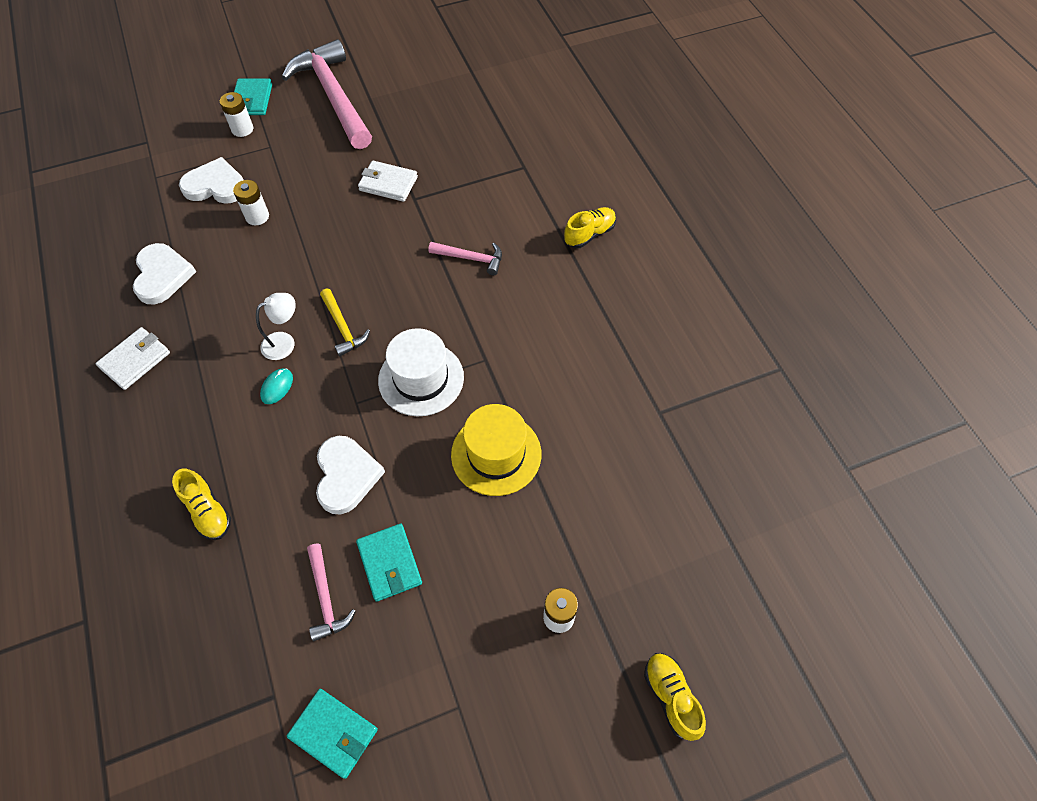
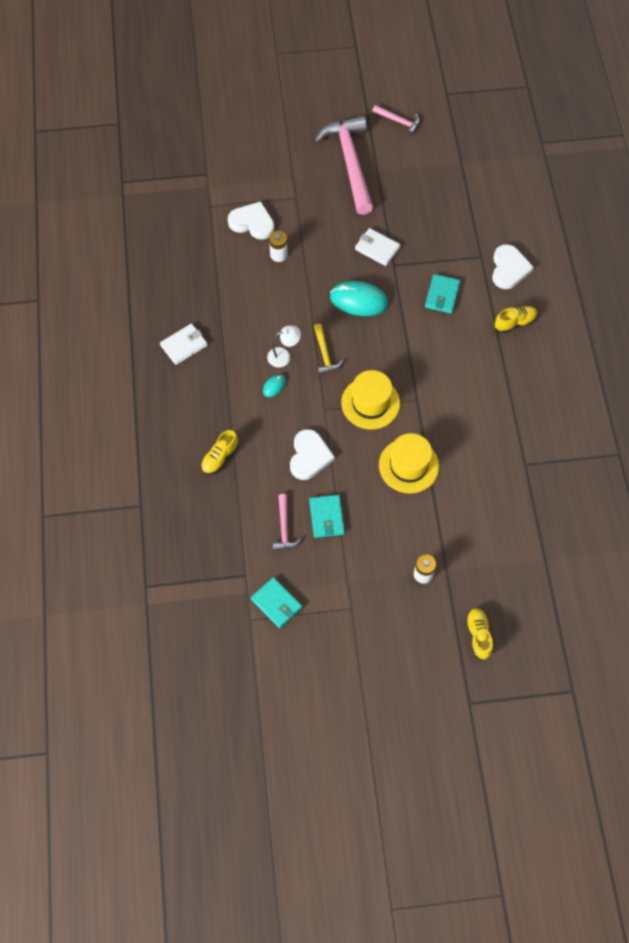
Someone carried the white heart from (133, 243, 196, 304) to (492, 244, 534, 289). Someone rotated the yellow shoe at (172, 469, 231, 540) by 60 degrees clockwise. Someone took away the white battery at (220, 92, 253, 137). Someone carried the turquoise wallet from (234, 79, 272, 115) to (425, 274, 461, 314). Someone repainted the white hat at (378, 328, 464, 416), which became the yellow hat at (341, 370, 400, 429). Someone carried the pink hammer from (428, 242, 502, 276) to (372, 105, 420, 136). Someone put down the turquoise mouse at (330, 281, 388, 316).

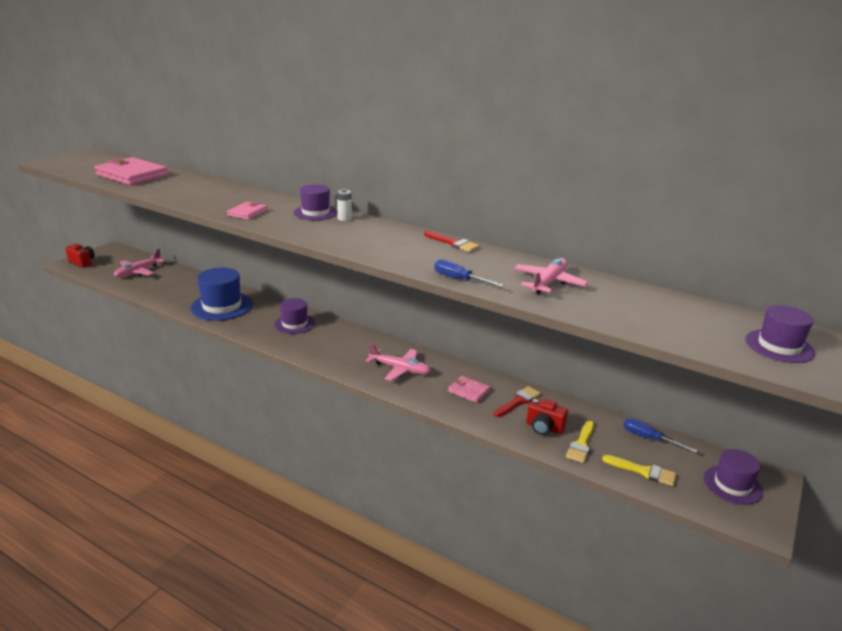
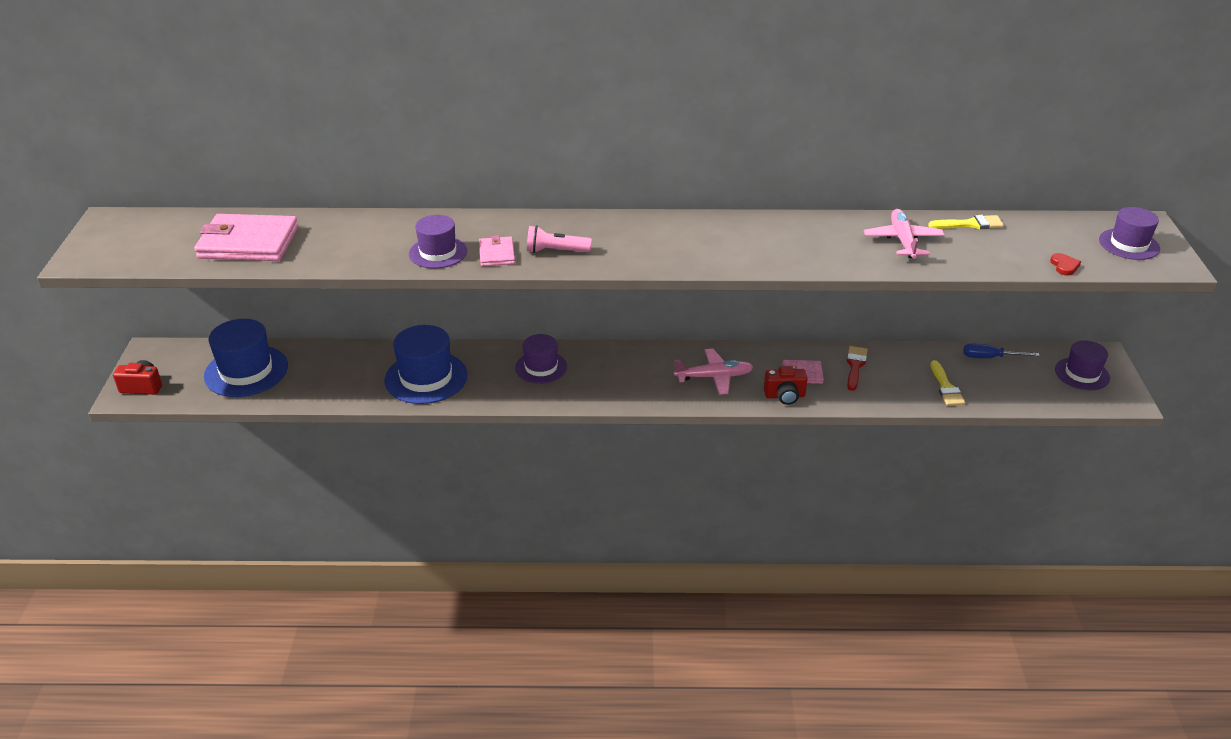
Someone swapped the pink plane at (114, 248, 165, 277) for the blue hat at (204, 319, 288, 397). Someone carried the purple hat from (293, 184, 337, 220) to (409, 215, 467, 268). Someone took away the white battery at (337, 189, 352, 221). Someone took away the red brush at (424, 231, 480, 252). Someone took away the blue screwdriver at (434, 259, 504, 287). Someone carried the red camera from (526, 399, 568, 435) to (764, 366, 808, 405). Someone carried the yellow brush from (602, 455, 677, 486) to (928, 215, 1004, 229). Someone put down the pink flashlight at (527, 226, 592, 253). Someone put down the red heart at (1050, 253, 1081, 276).

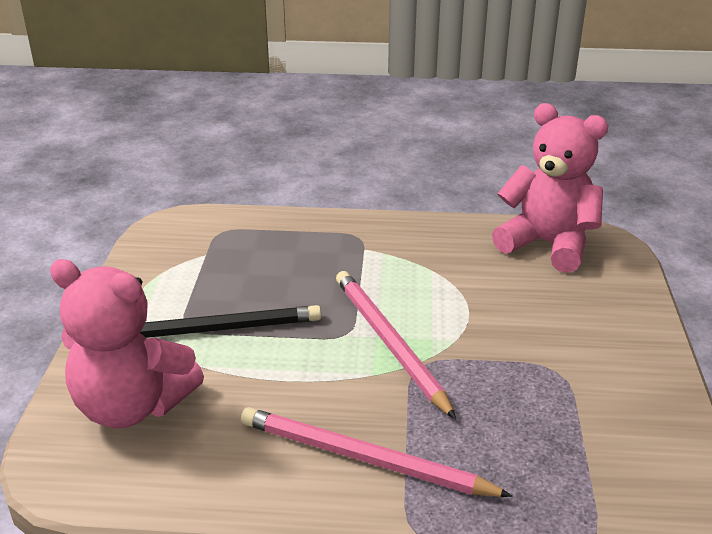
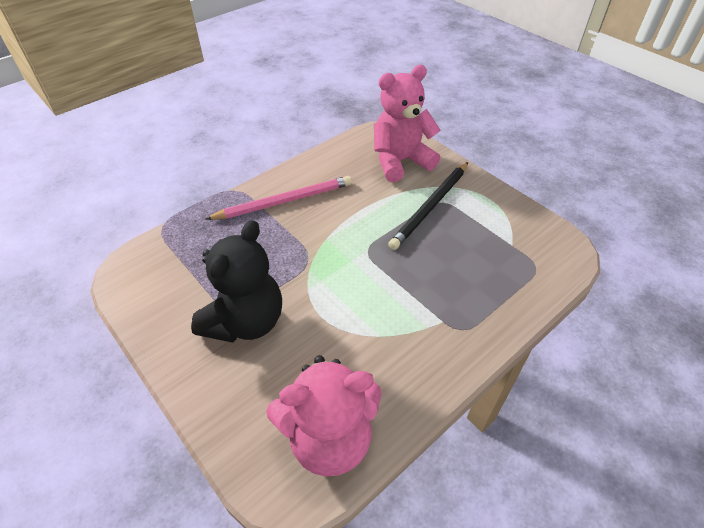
Someone took away the pink pencil at (336, 271, 456, 419). Someone put down the black teddy bear at (191, 220, 282, 343).

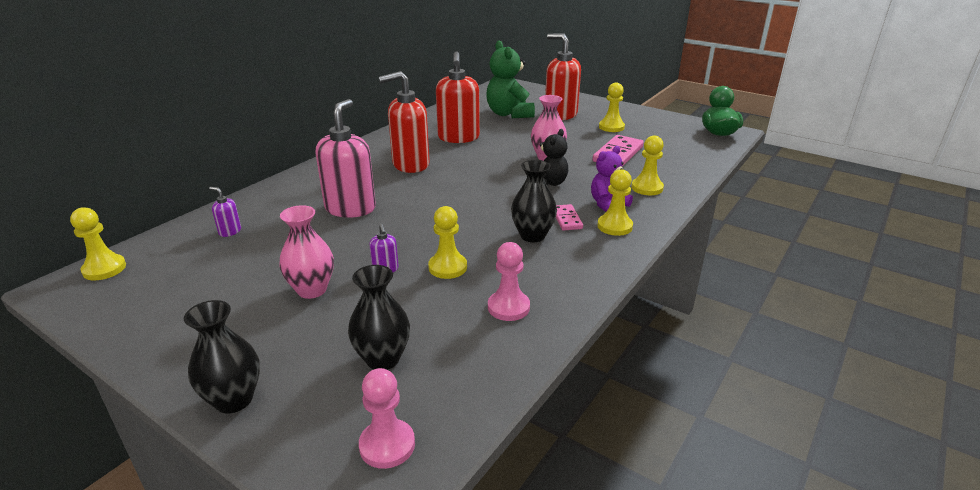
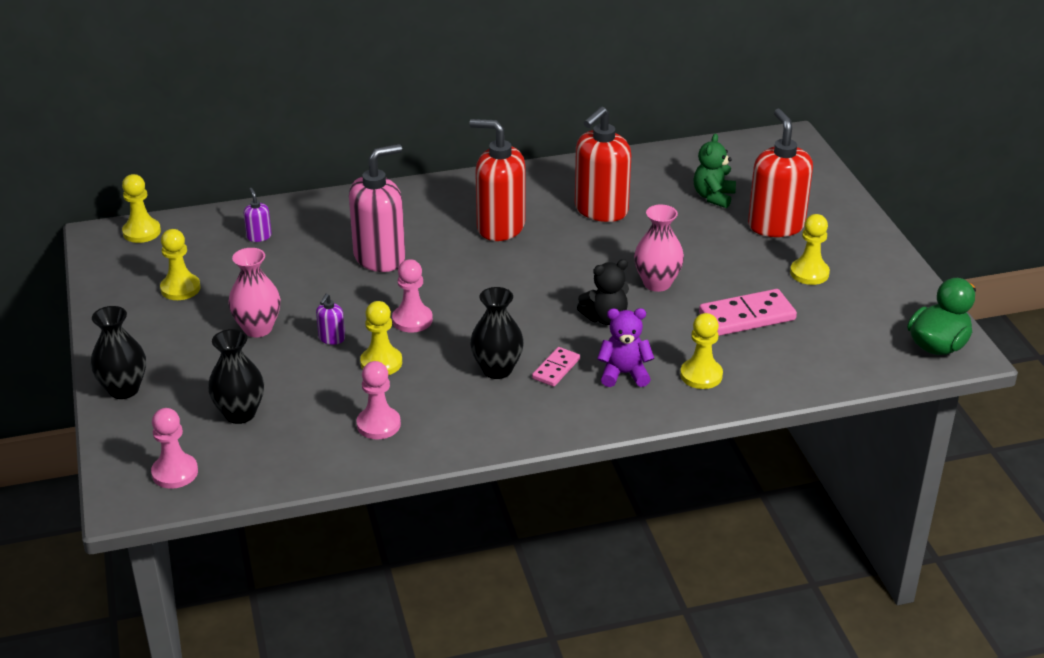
Someone scaled the green teddy bear at (486, 40, 535, 118) by 0.62. Someone carried the yellow pawn from (597, 169, 633, 236) to (160, 229, 200, 300). Someone put down the pink pawn at (392, 259, 433, 333).

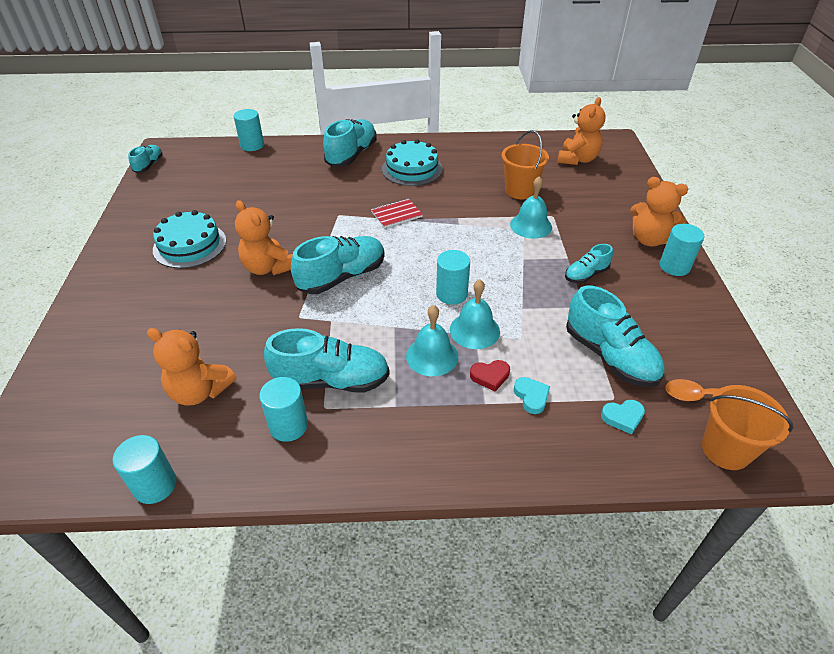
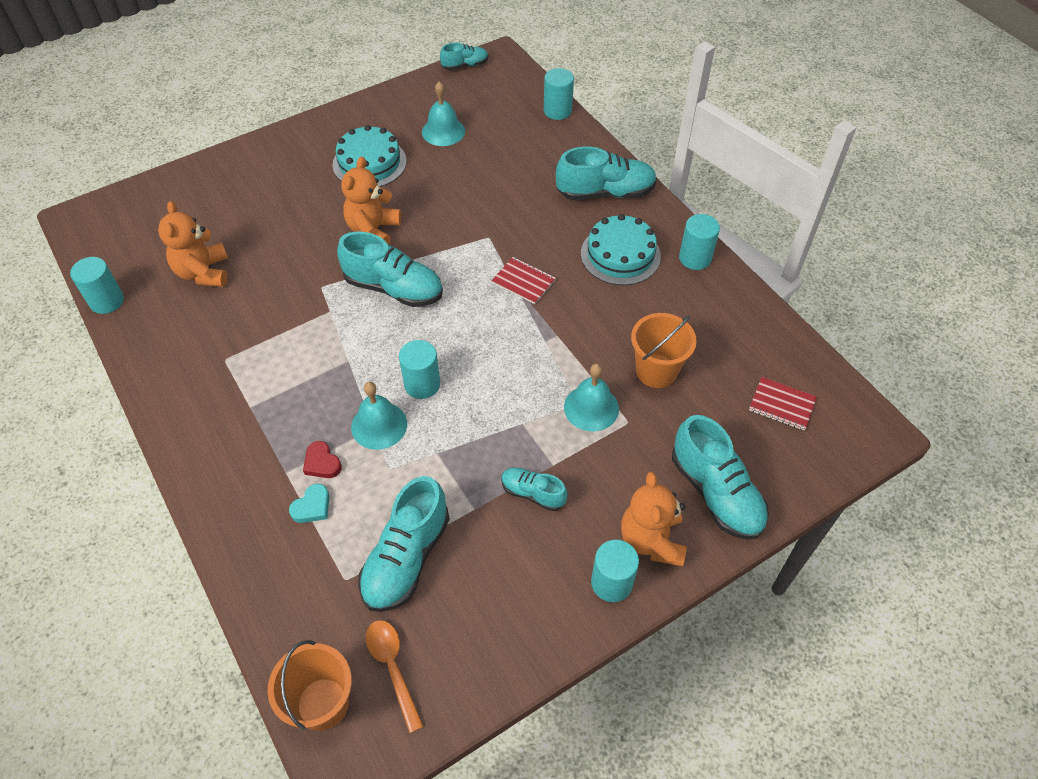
Someone carried the turquoise cylinder from (259, 377, 308, 442) to (679, 214, 720, 270). Someone carried the turquoise shoe from (264, 328, 390, 392) to (672, 415, 769, 540). Someone carried the turquoise bell from (406, 305, 458, 376) to (422, 82, 465, 146). Someone swapped the orange teddy bear at (558, 97, 606, 165) for the red notebook at (749, 377, 817, 431). Someone took away the turquoise heart at (601, 400, 645, 434).

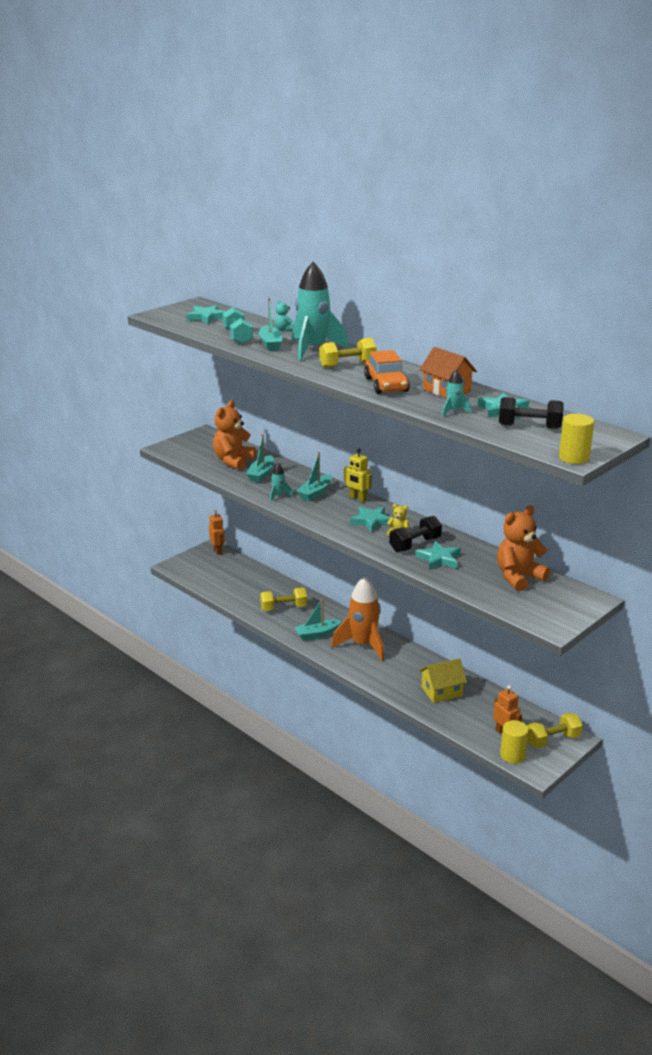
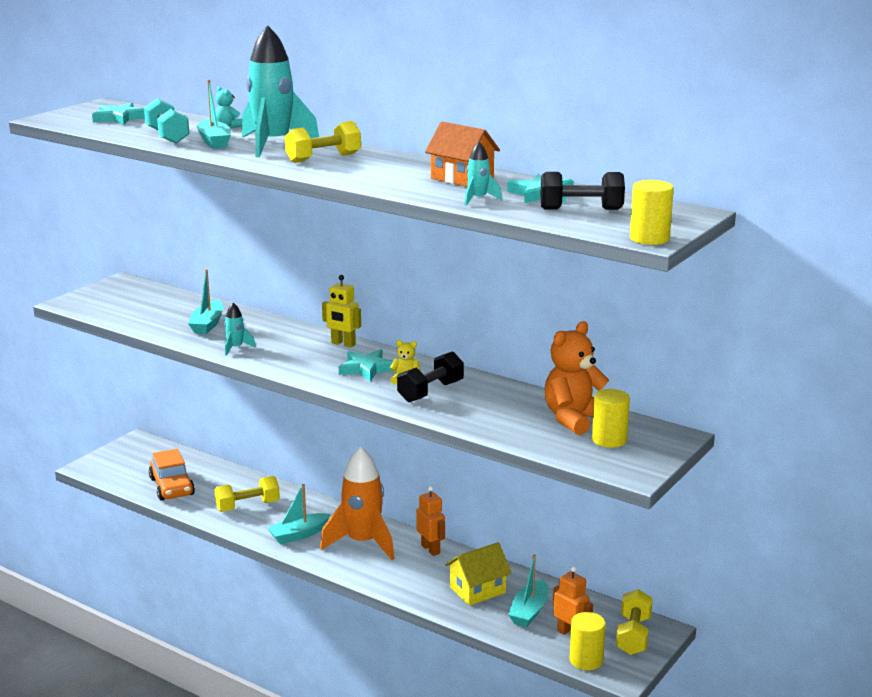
Someone carried the orange robot from (209, 510, 225, 555) to (416, 486, 445, 556). Someone took away the orange teddy bear at (213, 400, 256, 470). Someone carried the turquoise boat from (296, 452, 332, 501) to (508, 555, 548, 627). Someone carried the orange car from (364, 350, 410, 394) to (149, 449, 195, 501). Someone took away the turquoise star at (415, 541, 461, 570). Someone rotated the yellow dumbbell at (527, 713, 583, 748) by 45 degrees counterclockwise. Someone put down the yellow cylinder at (592, 389, 630, 448).

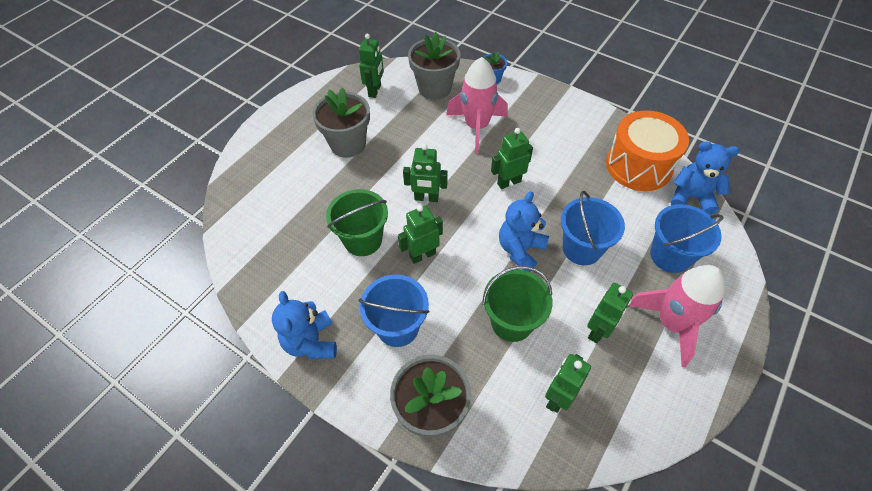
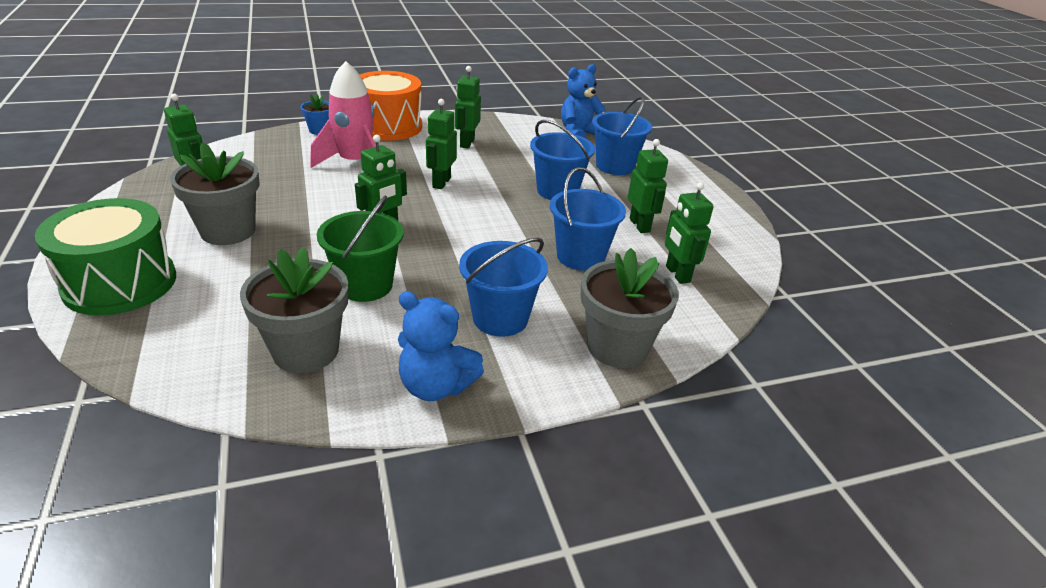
Someone carried the green robot from (398, 205, 443, 264) to (455, 66, 481, 149). Someone carried the grey flower pot from (408, 32, 460, 100) to (240, 247, 348, 373). Someone repainted the green bucket at (482, 266, 553, 342), which became the blue bucket at (550, 167, 626, 271). Someone took away the blue teddy bear at (499, 191, 549, 272). Someone carried the orange drum from (606, 110, 689, 191) to (359, 71, 422, 141). Someone took away the pink rocket at (628, 265, 725, 367). Someone put down the green drum at (35, 198, 176, 316).

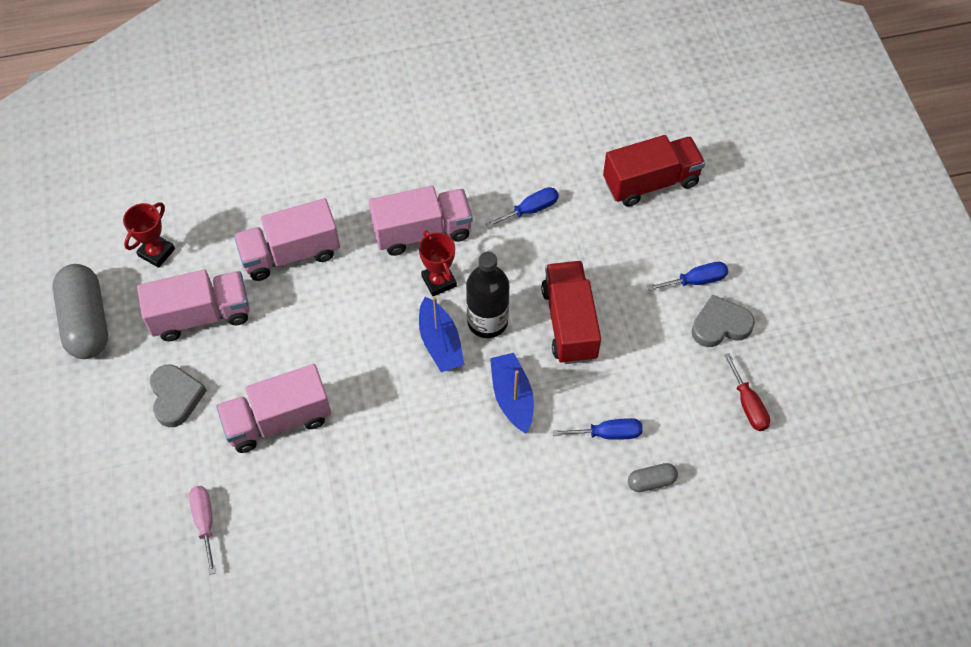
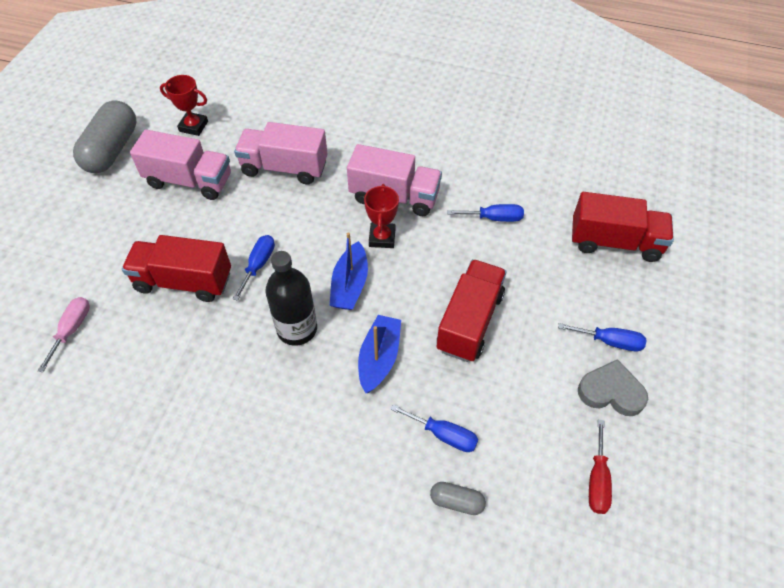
Someone rotated the red trophy at (123, 202, 175, 268) by 45 degrees clockwise. Someone took away the grey heart at (150, 365, 207, 427). Someone repainted the pink truck at (216, 364, 331, 453), which became the red truck at (122, 235, 231, 302). Someone carried the black bottle from (466, 252, 509, 338) to (265, 251, 317, 346). Someone put down the blue screwdriver at (233, 235, 275, 301).

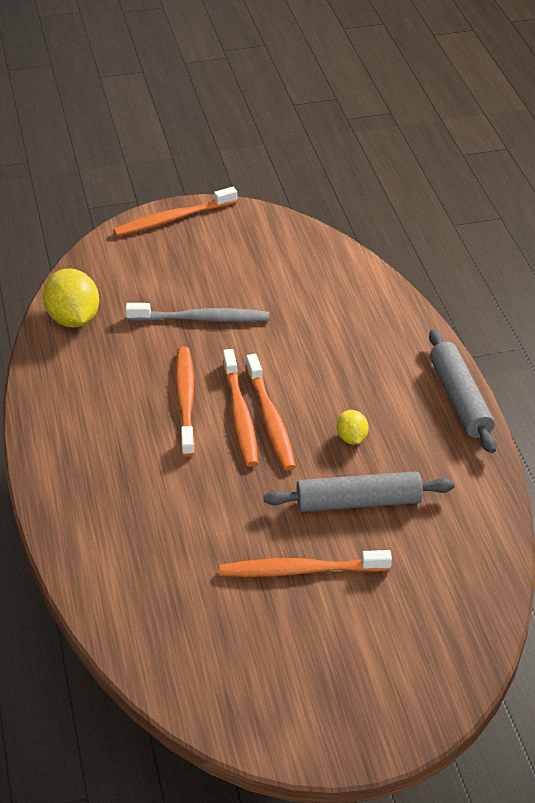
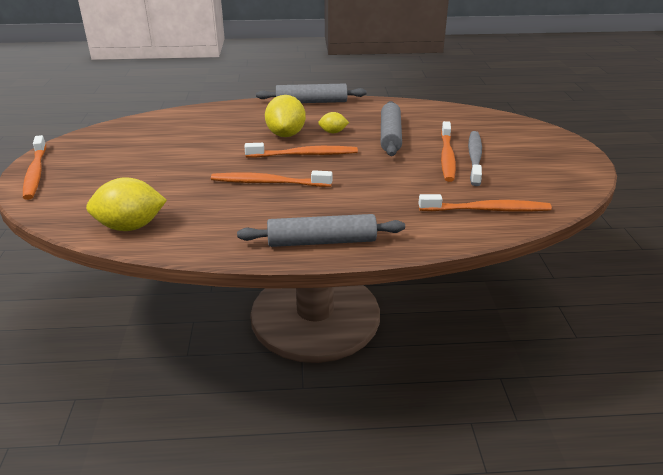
Someone carried the grey toothbrush from (125, 303, 269, 322) to (468, 131, 482, 186). Someone carried the orange toothbrush from (223, 349, 258, 467) to (418, 194, 552, 212). Someone put down the grey rolling pin at (237, 214, 405, 247). Someone put down the yellow lemon at (265, 95, 306, 137).

